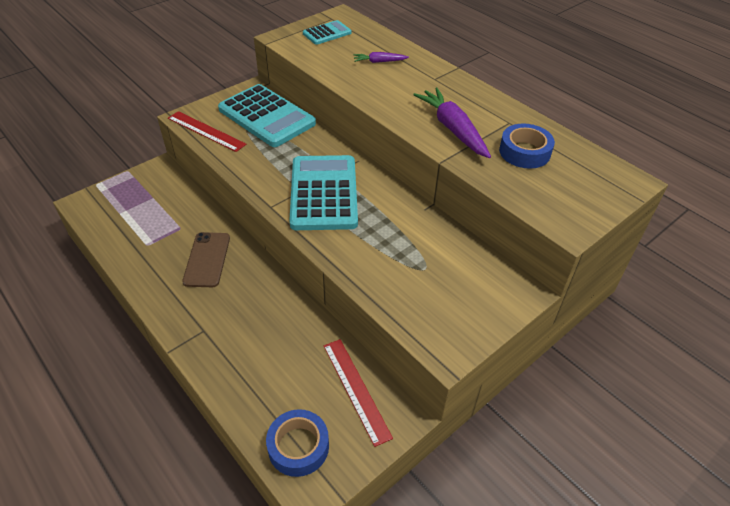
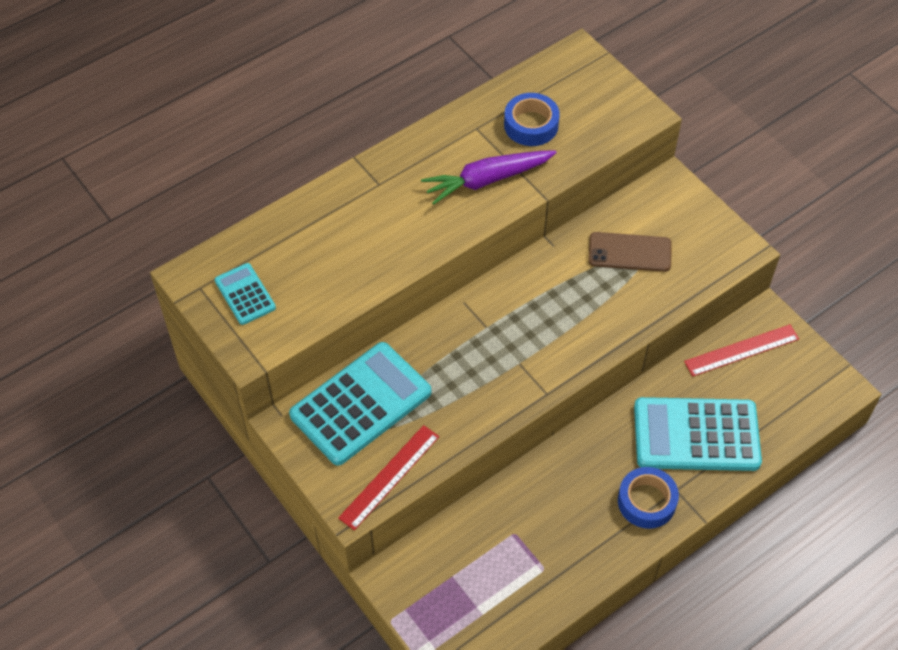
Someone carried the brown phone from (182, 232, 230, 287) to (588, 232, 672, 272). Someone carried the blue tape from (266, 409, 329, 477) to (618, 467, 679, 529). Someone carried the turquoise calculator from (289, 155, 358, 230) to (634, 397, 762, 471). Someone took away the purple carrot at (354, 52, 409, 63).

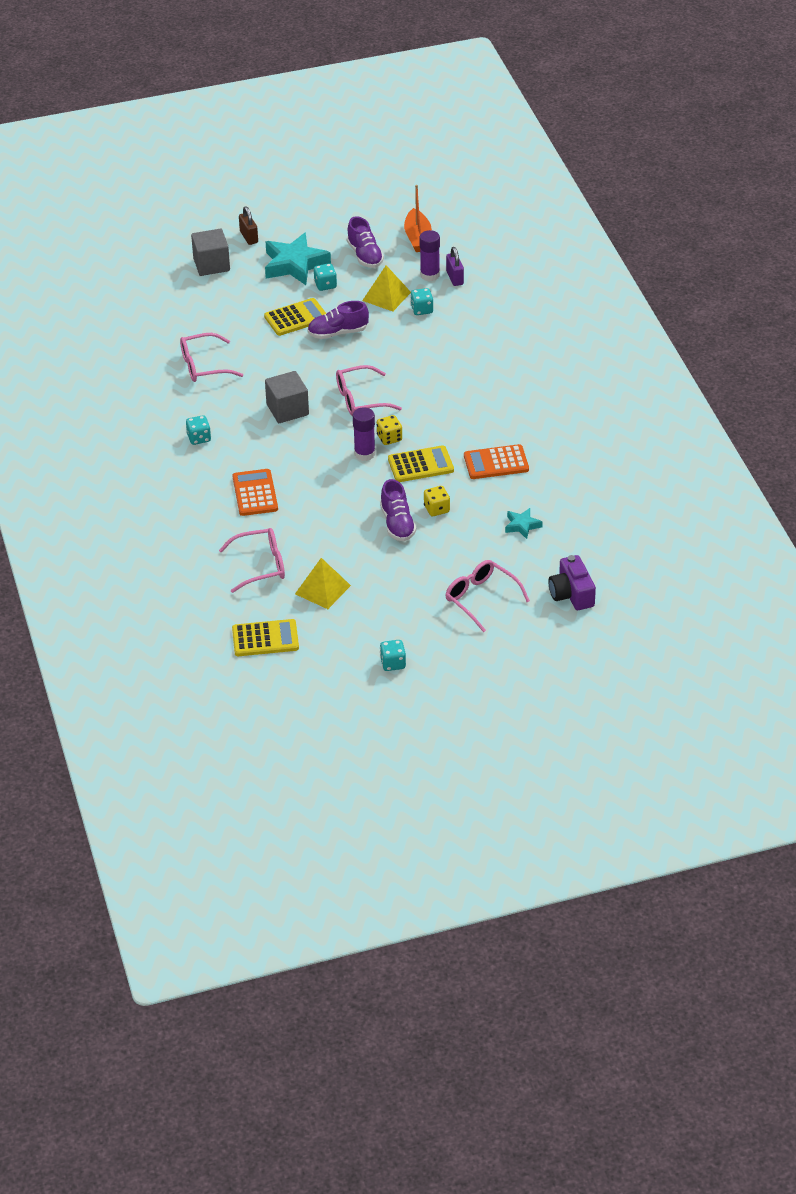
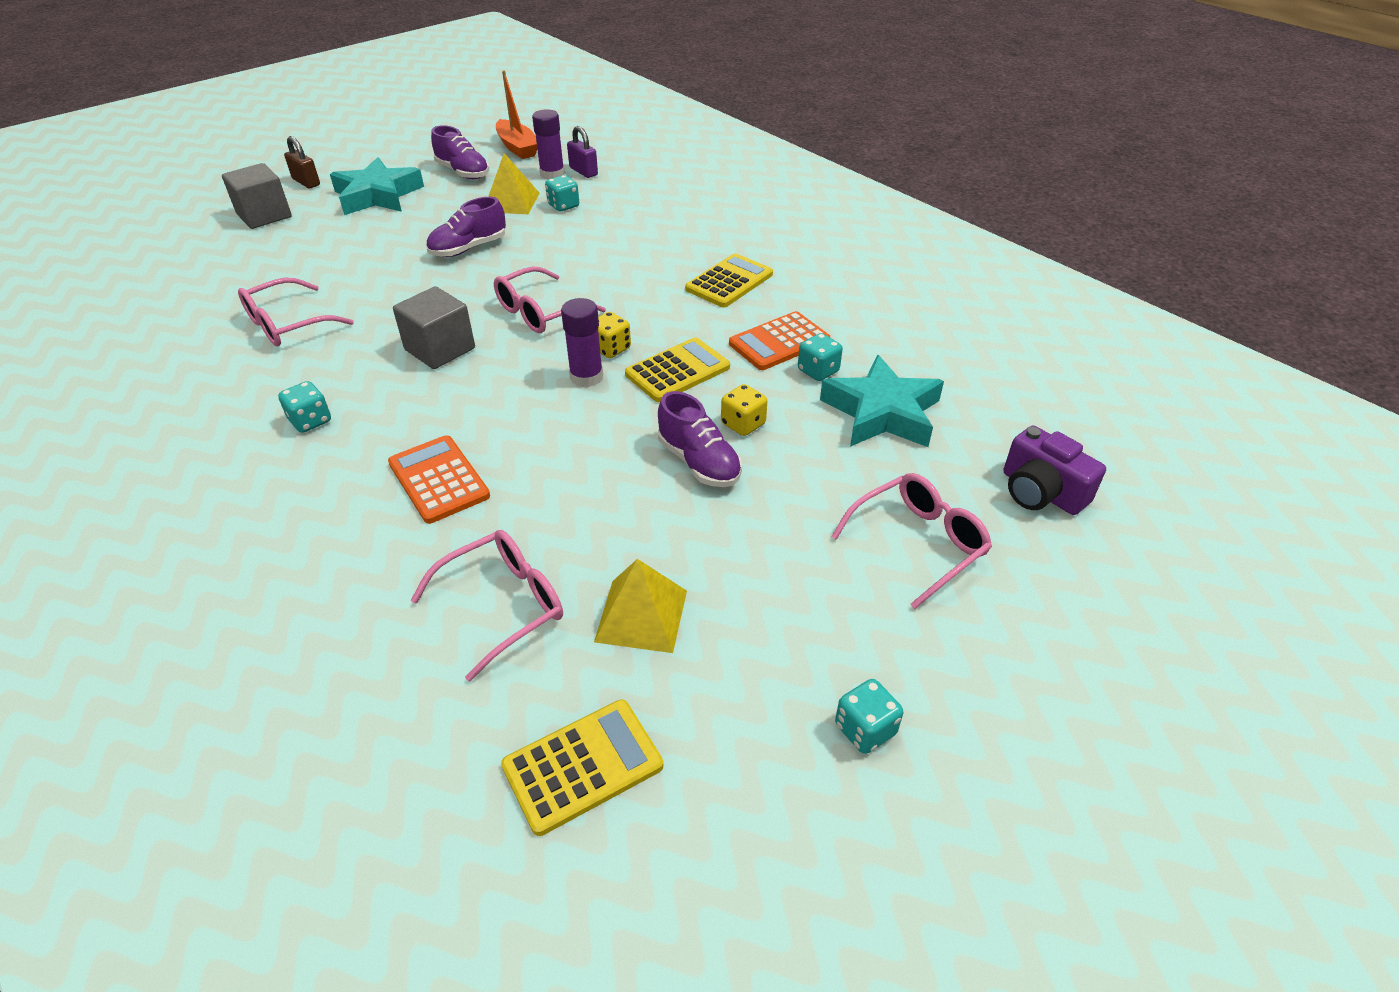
Someone carried the yellow calculator from (264, 298, 326, 336) to (685, 253, 773, 307). Someone carried the turquoise dice from (314, 263, 337, 291) to (798, 333, 843, 381). Someone rotated the pink glasses at (445, 560, 530, 632) by 120 degrees clockwise. Someone scaled the turquoise star at (505, 508, 543, 539) by 2.01.

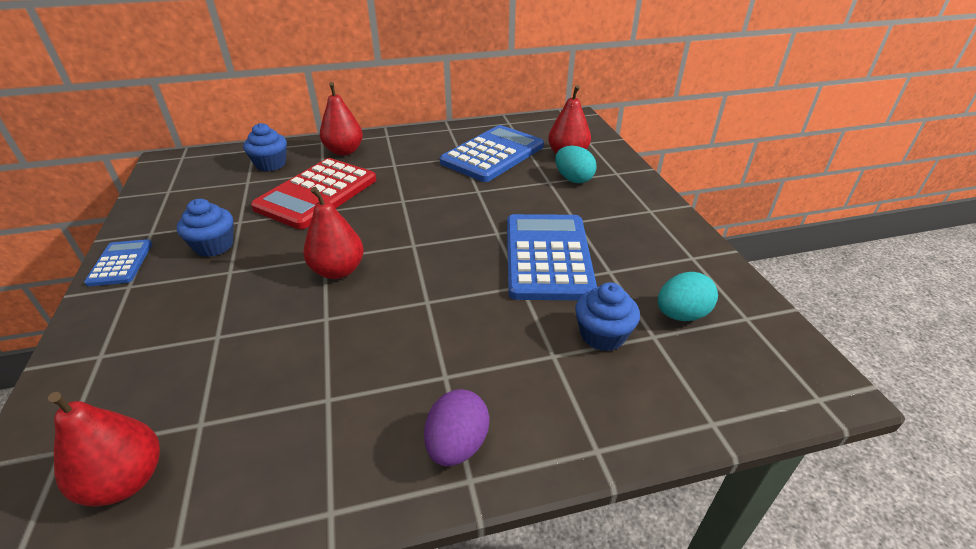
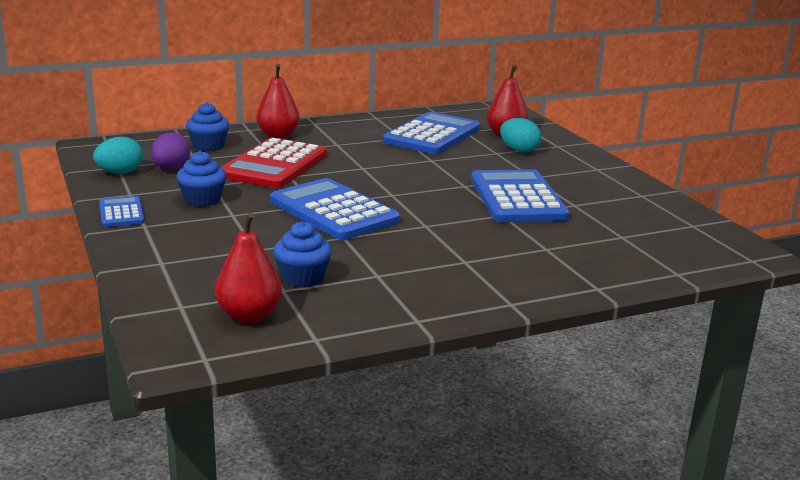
Someone swapped the red pear at (303, 187, 364, 279) for the blue calculator at (270, 178, 400, 240). Someone carried the purple egg from (424, 389, 489, 467) to (151, 132, 190, 169). Someone carried the blue cupcake from (575, 282, 640, 351) to (273, 221, 332, 287). Someone carried the turquoise egg from (658, 272, 718, 321) to (93, 137, 143, 174).

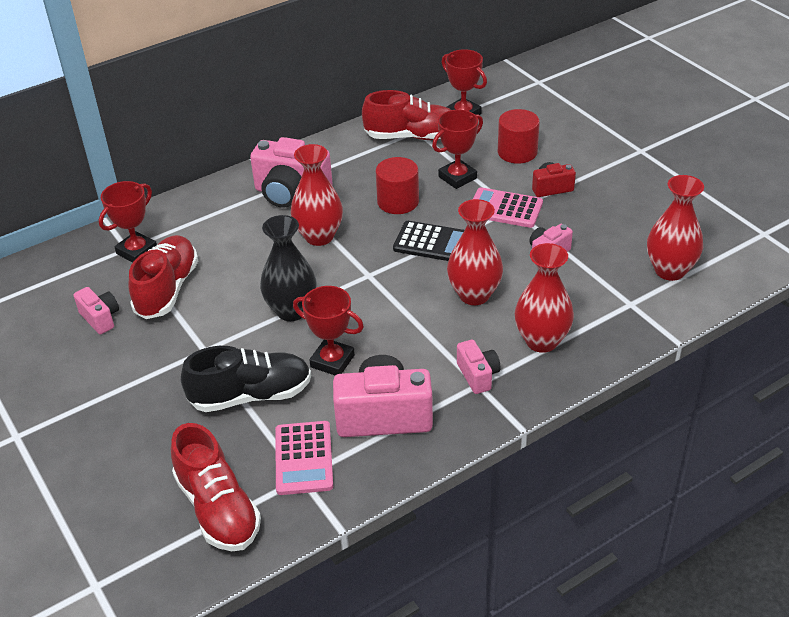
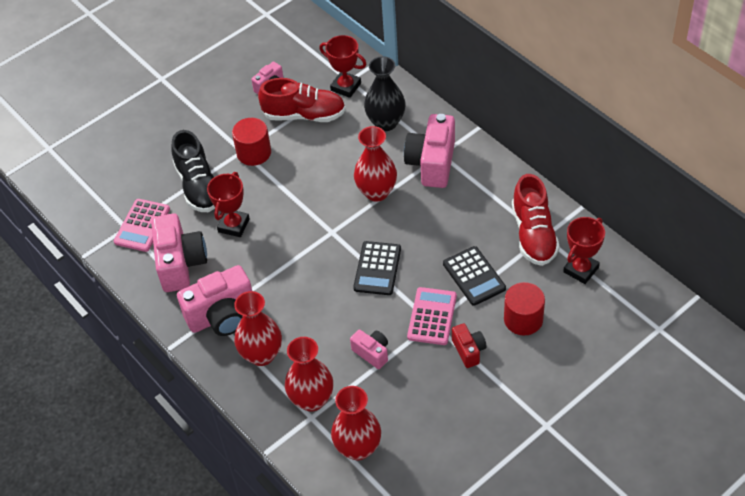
Someone took away the red shoe at (171, 423, 261, 551). Someone carried the black vase from (260, 215, 317, 321) to (364, 56, 406, 131). Someone rotated the pink calculator at (275, 421, 333, 495) by 60 degrees counterclockwise. Someone carried the red cylinder from (376, 157, 419, 214) to (232, 118, 271, 166). Someone swapped the red trophy at (432, 110, 483, 189) for the black calculator at (443, 246, 506, 306). Someone carried the red vase from (447, 199, 503, 305) to (285, 337, 333, 412). Someone scaled the pink camera at (457, 340, 500, 394) by 1.89.

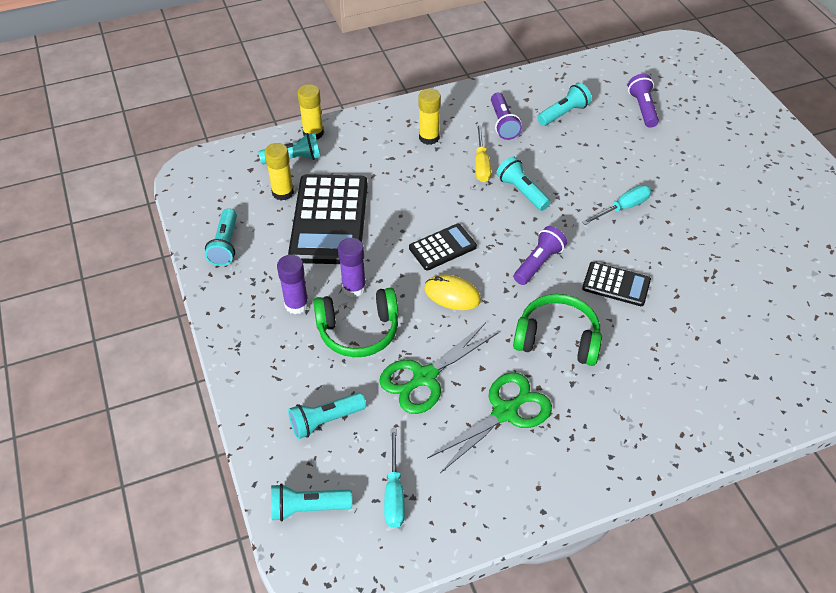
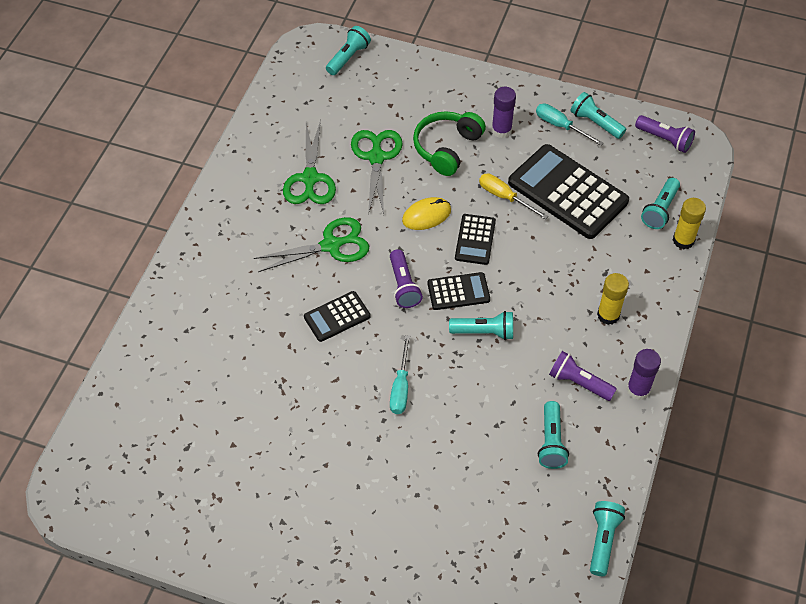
Someone took away the yellow glue stick at (264, 143, 294, 201). Someone carried the turquoise flashlight from (288, 393, 366, 439) to (590, 501, 625, 576). Someone carried the purple glue stick from (338, 238, 366, 297) to (627, 349, 661, 400). Someone carried the turquoise screwdriver from (384, 428, 405, 528) to (536, 104, 603, 146). Someone carried the yellow screwdriver from (475, 124, 491, 182) to (479, 173, 548, 219). Someone swapped the green headphones at (513, 294, 602, 366) for the green scissors at (254, 217, 369, 272). Someone carried the purple flashlight from (628, 74, 659, 128) to (635, 115, 695, 153). Someone put down the black calculator at (428, 272, 490, 310).

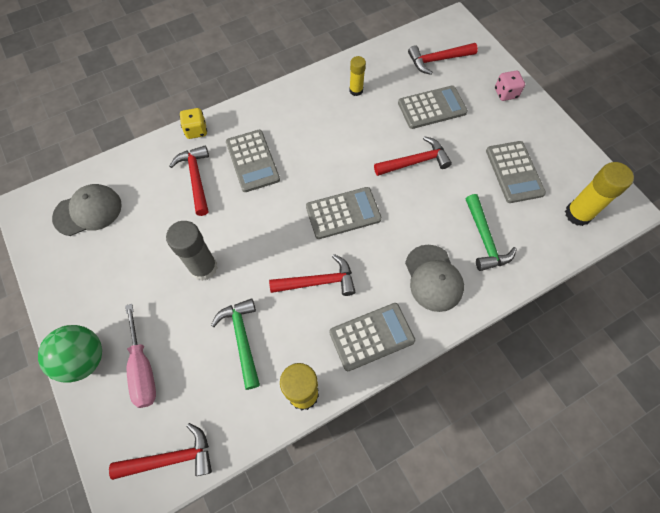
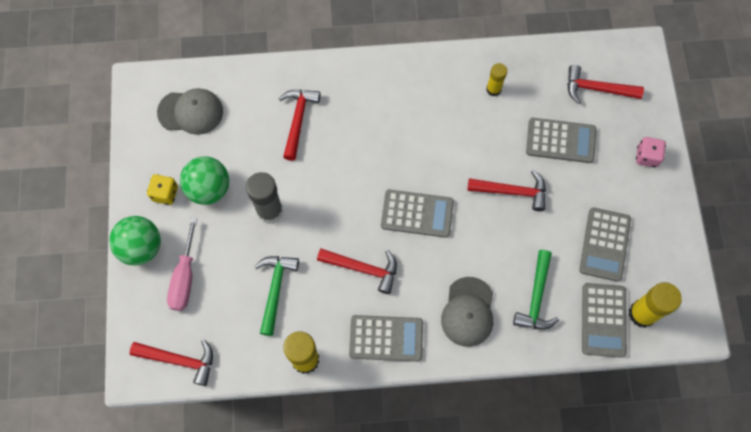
Someone carried the yellow dice from (180, 108, 207, 139) to (147, 174, 178, 205). Someone carried the grey calculator from (226, 130, 280, 192) to (582, 283, 627, 358). Someone put down the green ball at (180, 156, 229, 205).

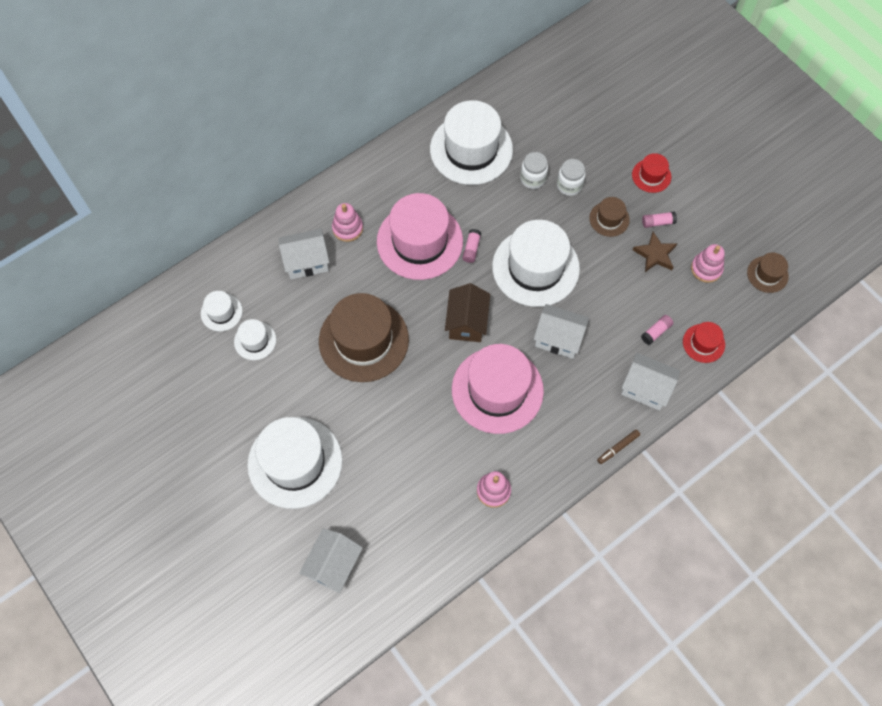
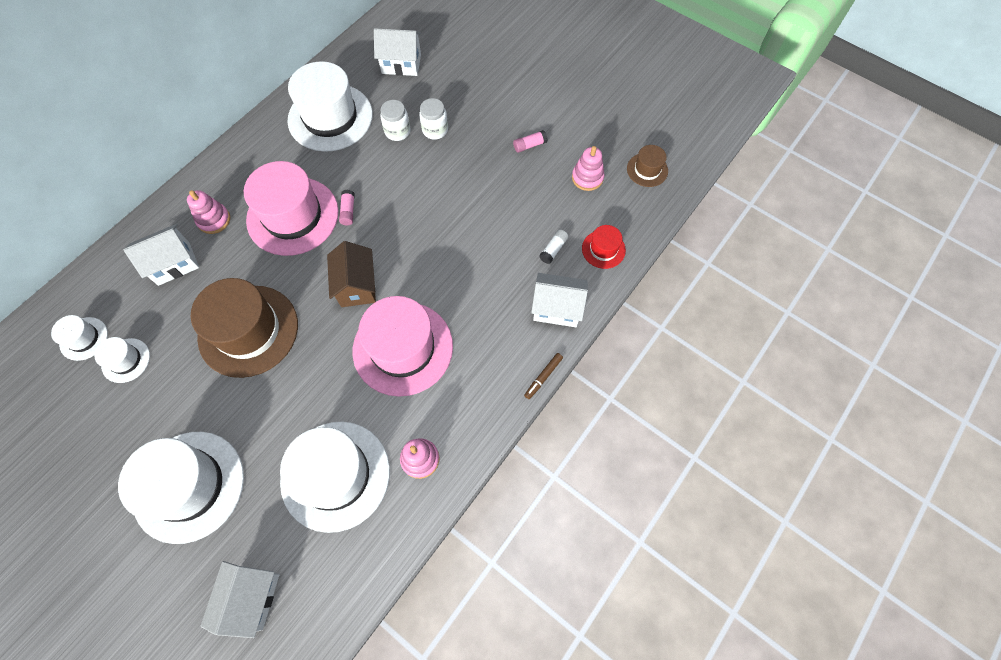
Someone carried the white hat from (492, 220, 580, 307) to (280, 422, 390, 533). Someone carried the white house from (534, 304, 589, 359) to (374, 28, 421, 76). Someone took away the brown hat at (589, 197, 630, 237). Someone took away the red hat at (632, 153, 671, 193). Someone took away the brown star at (633, 232, 677, 272). Someone repainted the pink glue stick at (641, 315, 673, 345), which became the white glue stick at (539, 229, 569, 264).

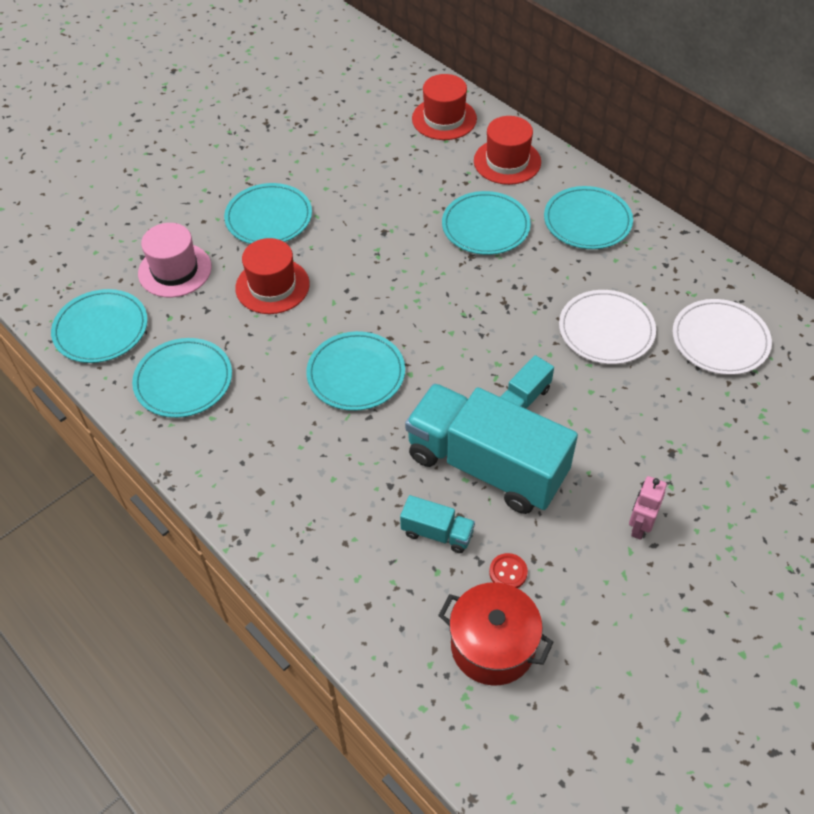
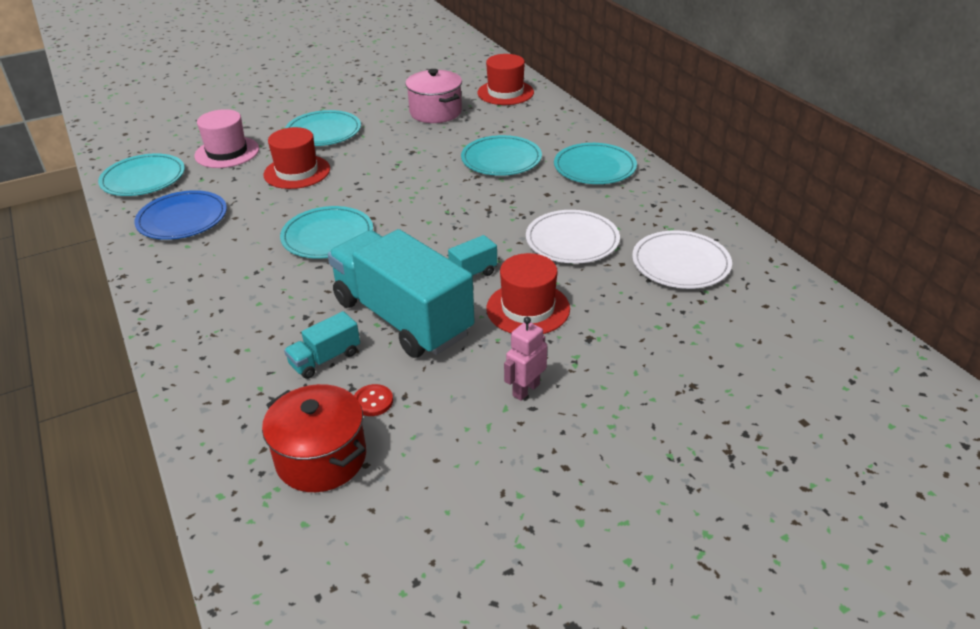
Someone repainted the turquoise plate at (132, 338, 232, 418), which became the blue plate at (134, 190, 227, 240). Someone rotated the turquoise truck at (400, 495, 475, 553) by 105 degrees clockwise. Someone carried the red hat from (474, 116, 541, 185) to (487, 253, 570, 334). Someone put down the pink pot at (405, 69, 462, 123).

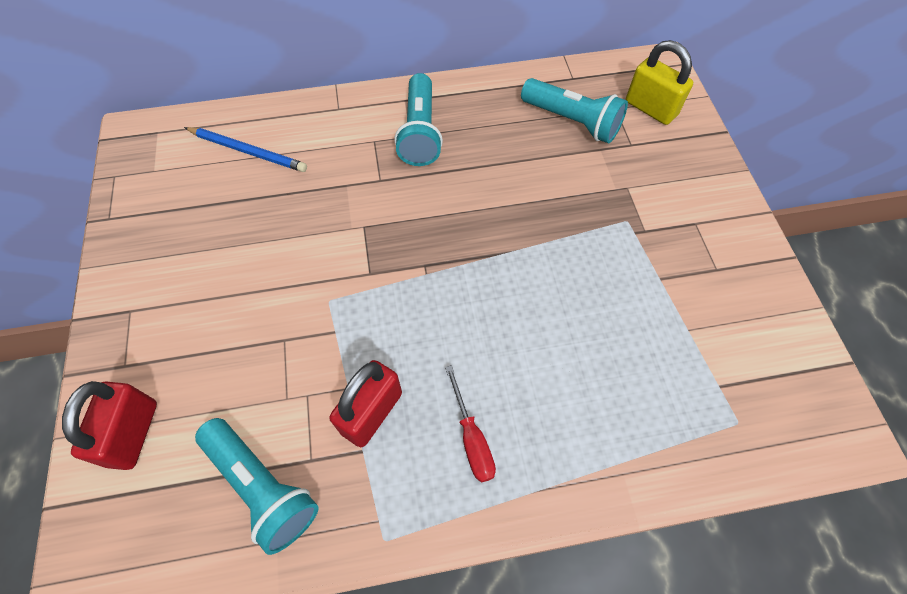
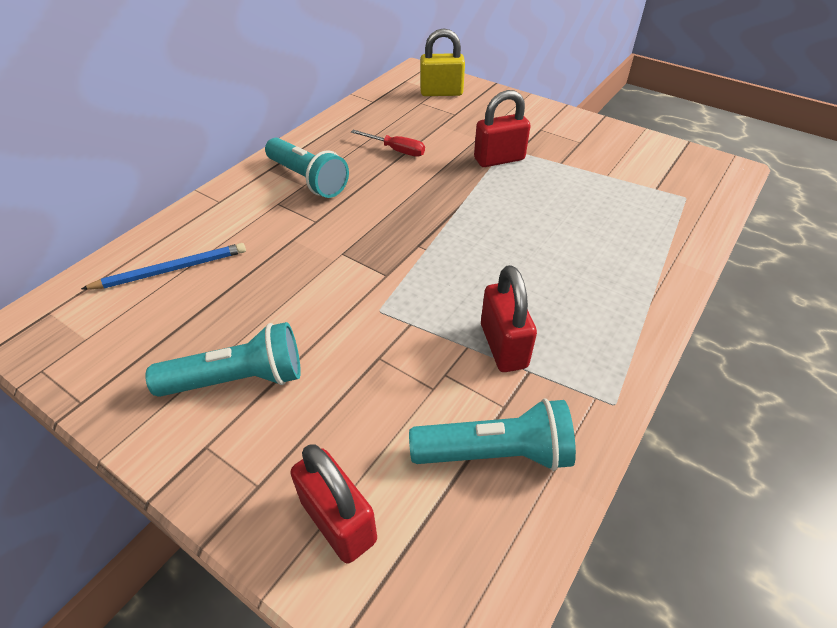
Someone carried the red screwdriver from (445, 365, 496, 483) to (351, 130, 425, 157). Someone carried the turquoise flashlight from (521, 78, 628, 144) to (145, 322, 301, 397). Someone put down the red padlock at (474, 90, 530, 167).

